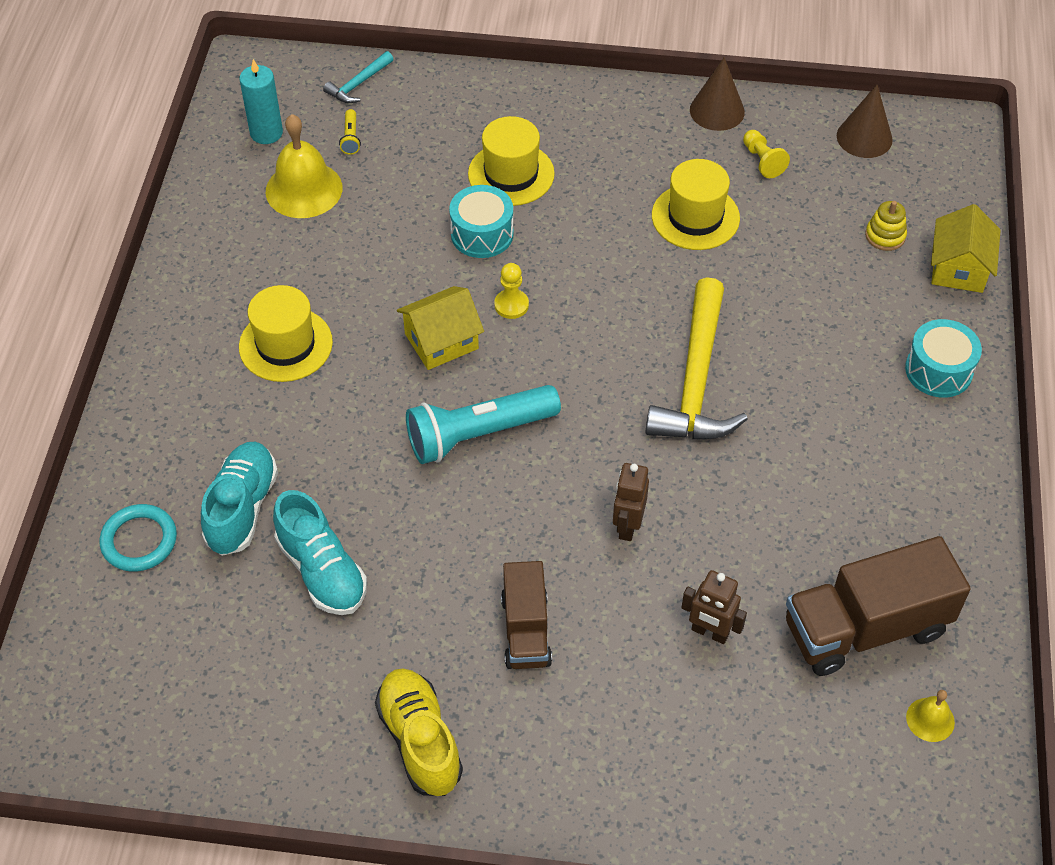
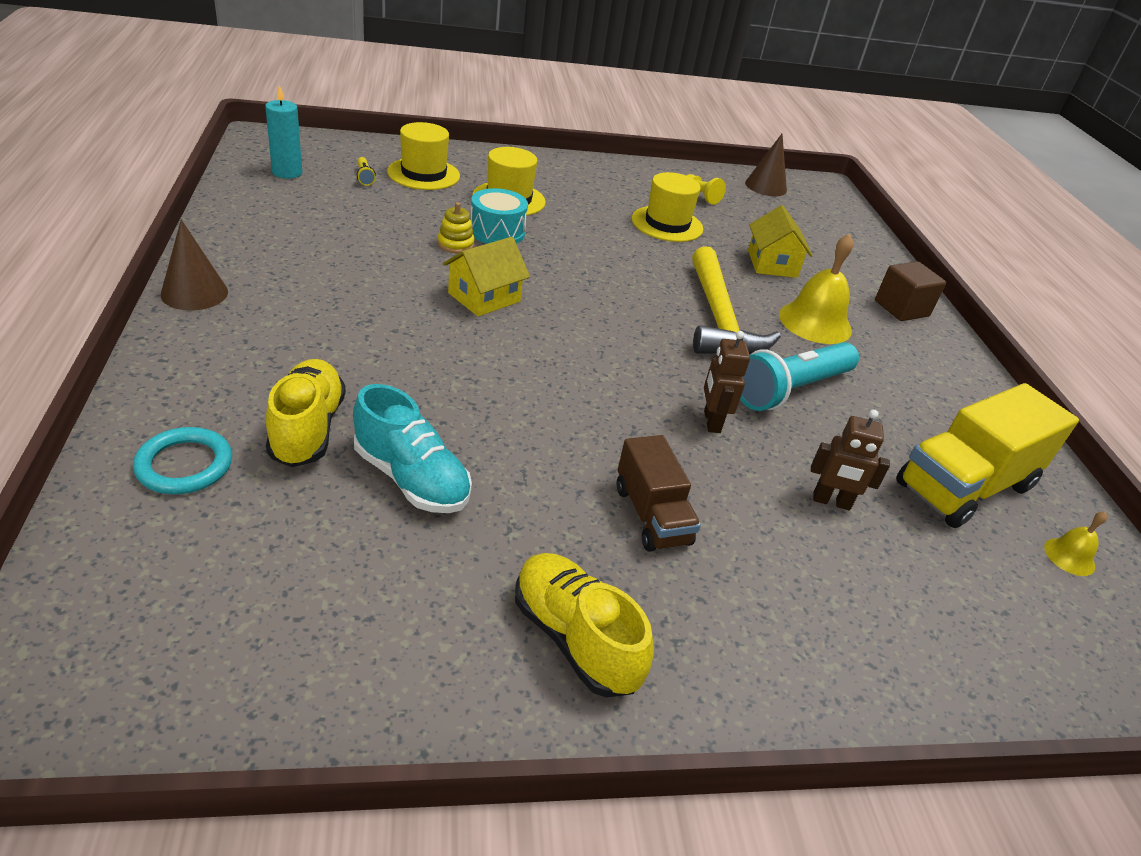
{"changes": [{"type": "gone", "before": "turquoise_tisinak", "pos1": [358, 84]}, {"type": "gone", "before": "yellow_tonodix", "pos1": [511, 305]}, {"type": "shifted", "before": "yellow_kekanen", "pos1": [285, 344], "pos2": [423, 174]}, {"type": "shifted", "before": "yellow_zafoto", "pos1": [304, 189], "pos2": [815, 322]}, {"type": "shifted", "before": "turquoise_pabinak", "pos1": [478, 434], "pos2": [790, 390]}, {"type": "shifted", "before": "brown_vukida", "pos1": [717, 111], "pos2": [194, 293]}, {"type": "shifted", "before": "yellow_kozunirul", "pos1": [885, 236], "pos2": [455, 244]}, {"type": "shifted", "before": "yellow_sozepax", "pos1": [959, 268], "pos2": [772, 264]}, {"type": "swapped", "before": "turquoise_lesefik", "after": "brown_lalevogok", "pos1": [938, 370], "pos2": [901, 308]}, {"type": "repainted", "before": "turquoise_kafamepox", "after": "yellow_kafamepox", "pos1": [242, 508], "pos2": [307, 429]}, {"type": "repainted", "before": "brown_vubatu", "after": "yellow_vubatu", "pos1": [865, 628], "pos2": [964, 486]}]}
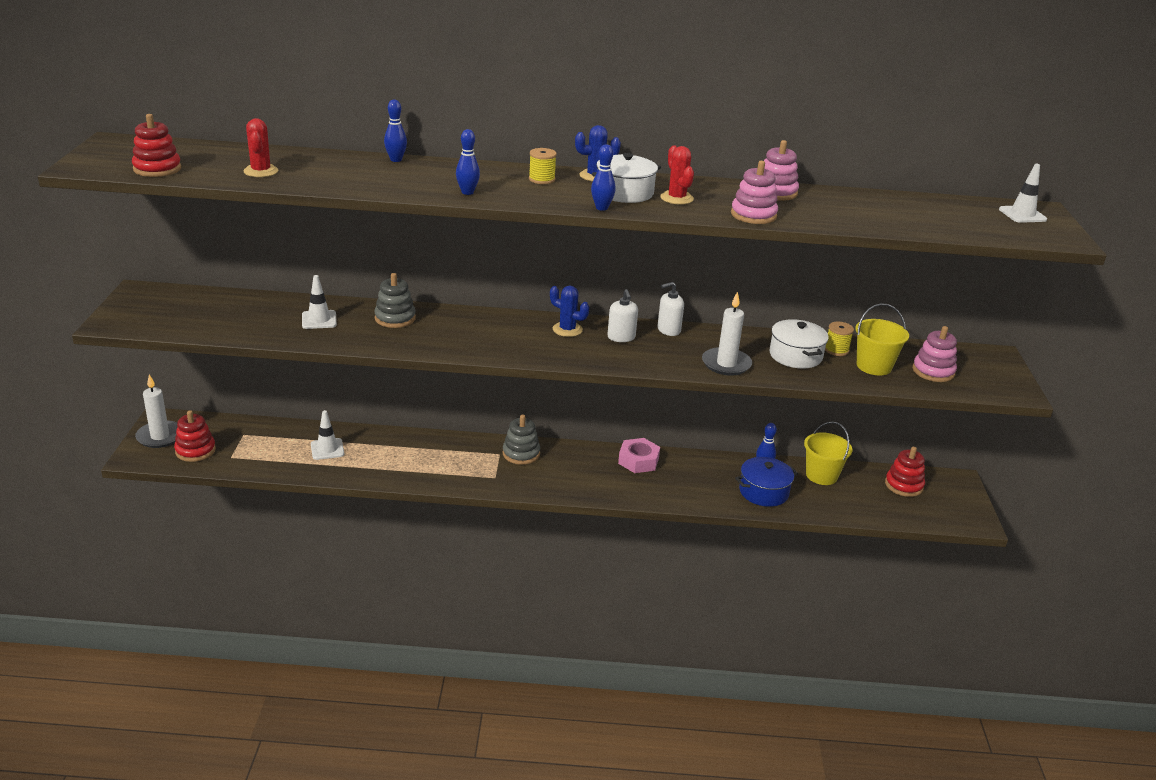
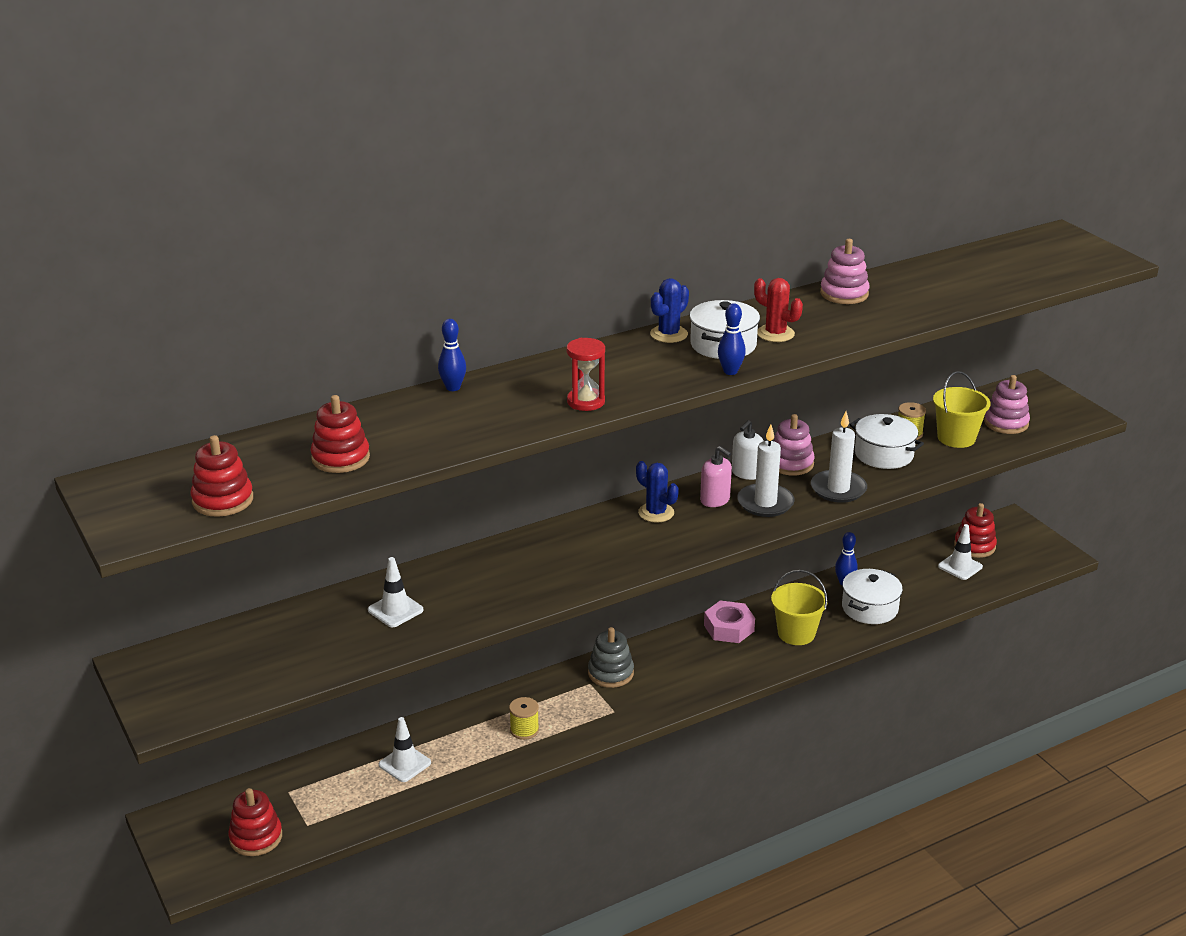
{"changes": [{"type": "gone", "before": "grey_kozunirul", "pos1": [395, 318]}, {"type": "shifted", "before": "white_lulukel", "pos1": [160, 436], "pos2": [765, 503]}, {"type": "shifted", "before": "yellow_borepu", "pos1": [542, 179], "pos2": [524, 730]}, {"type": "shifted", "before": "pink_kozunirul", "pos1": [753, 215], "pos2": [790, 463]}, {"type": "shifted", "before": "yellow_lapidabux", "pos1": [821, 475], "pos2": [796, 633]}, {"type": "shifted", "before": "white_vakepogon", "pos1": [1022, 215], "pos2": [960, 566]}, {"type": "swapped", "before": "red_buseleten", "after": "red_kozunirul", "pos1": [261, 171], "pos2": [340, 458]}, {"type": "swapped", "before": "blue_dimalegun", "after": "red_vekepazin", "pos1": [467, 192], "pos2": [586, 402]}, {"type": "repainted", "before": "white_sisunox", "after": "pink_sisunox", "pos1": [621, 337], "pos2": [715, 500]}, {"type": "repainted", "before": "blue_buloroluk", "after": "white_buloroluk", "pos1": [763, 492], "pos2": [869, 608]}, {"type": "rotated", "before": "blue_buseleten", "pos1": [567, 329], "pos2": [656, 513], "turn": 45}]}
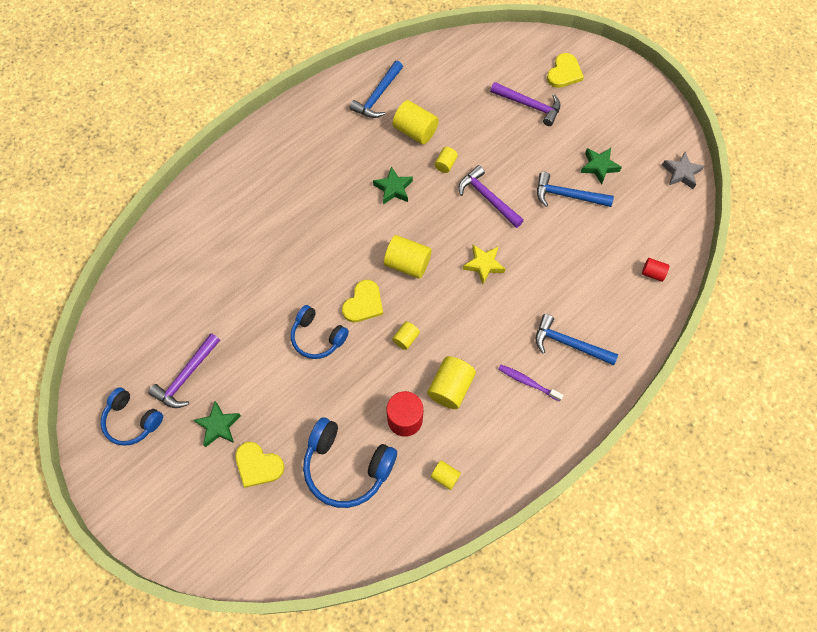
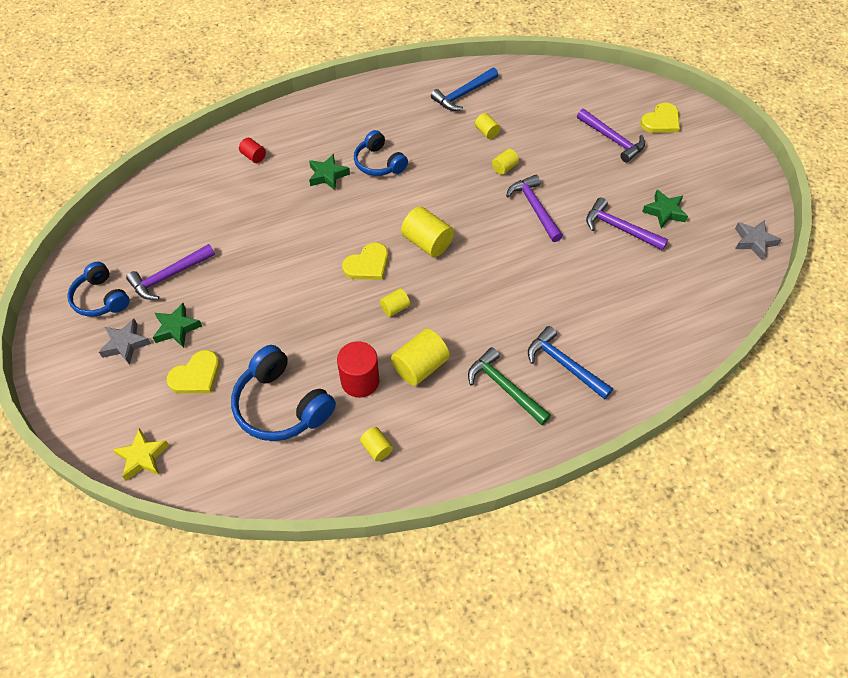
{"changes": [{"type": "new", "after": "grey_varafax", "pos2": [125, 344]}, {"type": "shifted", "before": "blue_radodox", "pos1": [317, 337], "pos2": [379, 163]}, {"type": "shifted", "before": "green_varafax", "pos1": [393, 188], "pos2": [328, 175]}, {"type": "shifted", "before": "yellow_varafax", "pos1": [484, 265], "pos2": [142, 457]}, {"type": "shifted", "before": "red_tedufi", "pos1": [652, 273], "pos2": [254, 156]}, {"type": "swapped", "before": "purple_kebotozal", "after": "green_tisinak", "pos1": [528, 382], "pos2": [504, 387]}, {"type": "repainted", "before": "blue_tisinak", "after": "purple_tisinak", "pos1": [567, 195], "pos2": [619, 228]}, {"type": "rotated", "before": "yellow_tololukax", "pos1": [258, 465], "pos2": [196, 375], "turn": -90}, {"type": "scaled", "before": "yellow_tedufi", "pos1": [415, 131], "pos2": [486, 132], "scale": 0.55}]}
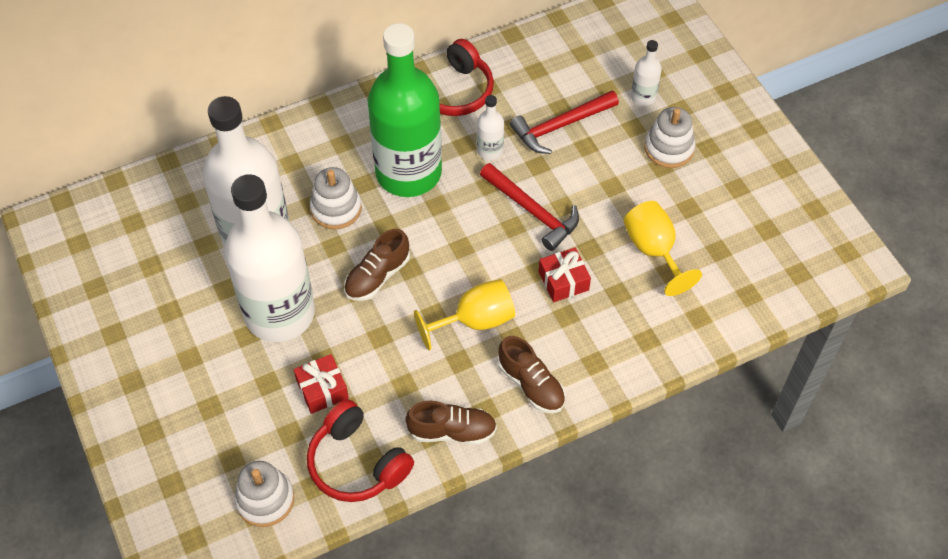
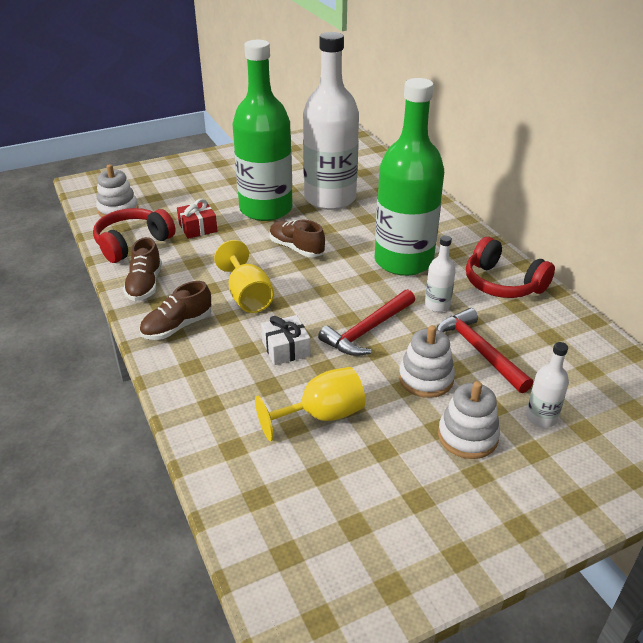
{"changes": [{"type": "shifted", "before": "white_kozunirul", "pos1": [336, 208], "pos2": [425, 379]}, {"type": "repainted", "before": "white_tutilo", "after": "green_tutilo", "pos1": [280, 313], "pos2": [266, 209]}, {"type": "repainted", "before": "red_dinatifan", "after": "white_dinatifan", "pos1": [563, 281], "pos2": [286, 348]}]}
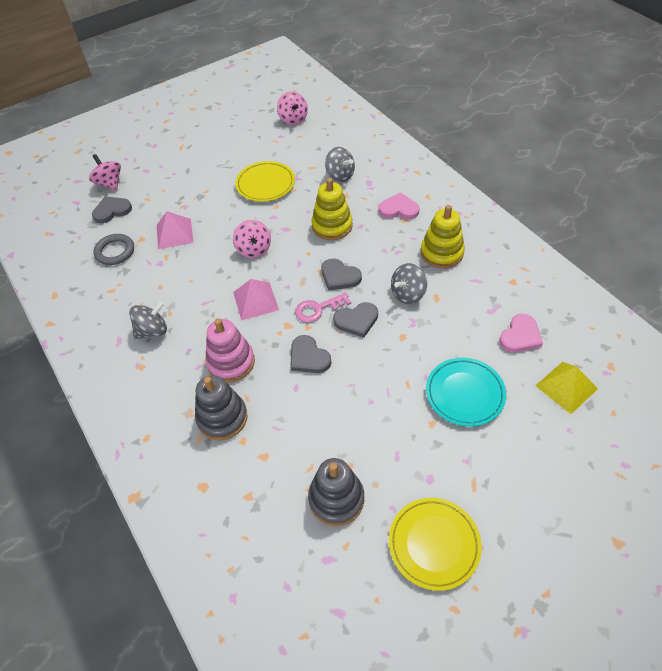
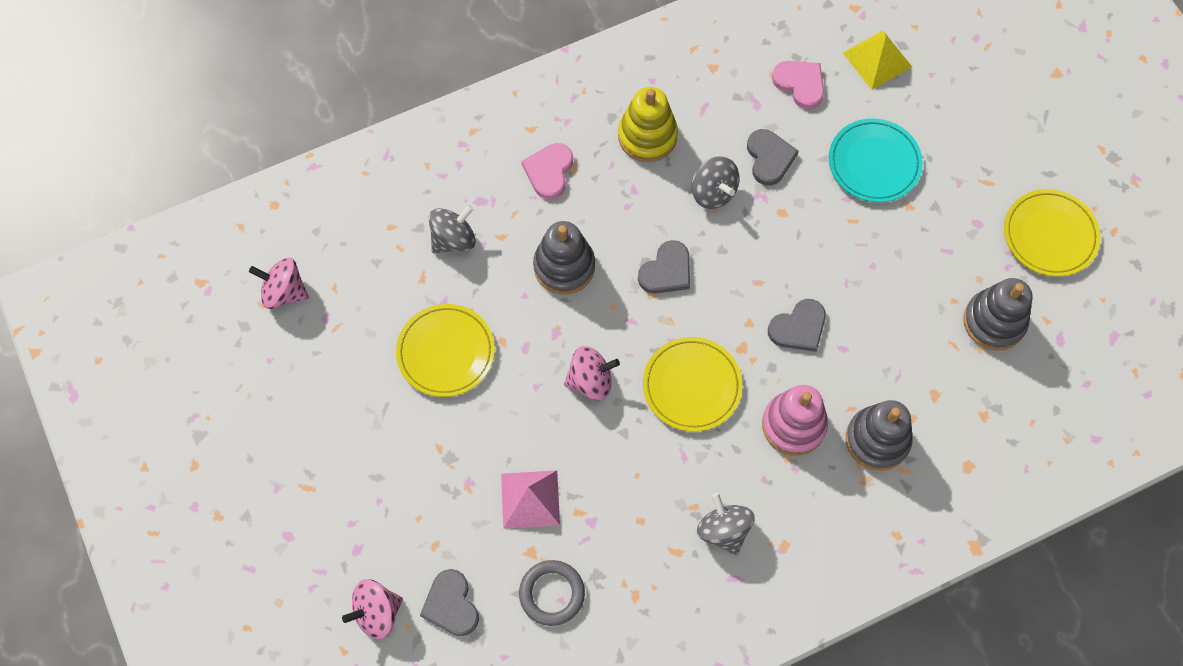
{"changes": [{"type": "gone", "before": "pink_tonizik", "pos1": [318, 309]}, {"type": "shifted", "before": "grey_tololukax", "pos1": [356, 320], "pos2": [769, 158]}, {"type": "swapped", "before": "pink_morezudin", "after": "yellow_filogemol", "pos1": [255, 301], "pos2": [692, 386]}, {"type": "repainted", "before": "yellow_kozunirul", "after": "grey_kozunirul", "pos1": [332, 226], "pos2": [564, 266]}, {"type": "rotated", "before": "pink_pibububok", "pos1": [293, 119], "pos2": [284, 292], "turn": -150}]}
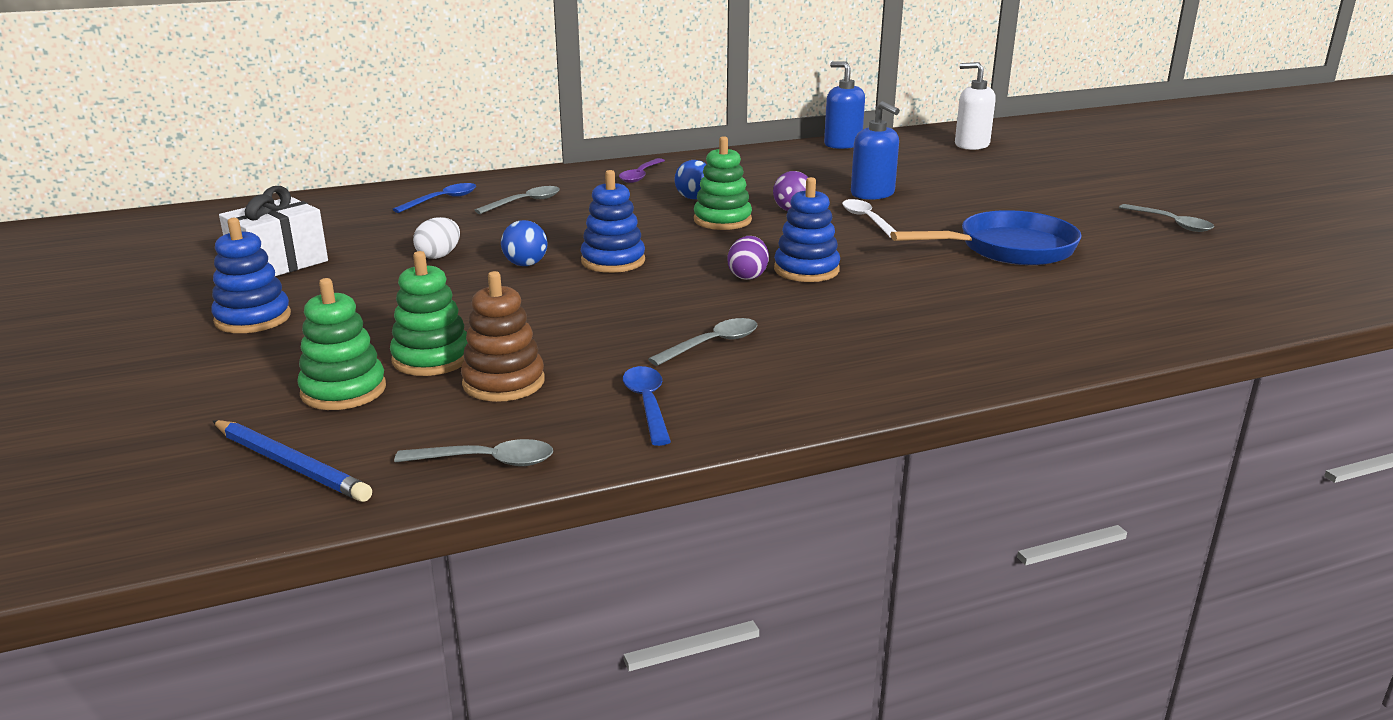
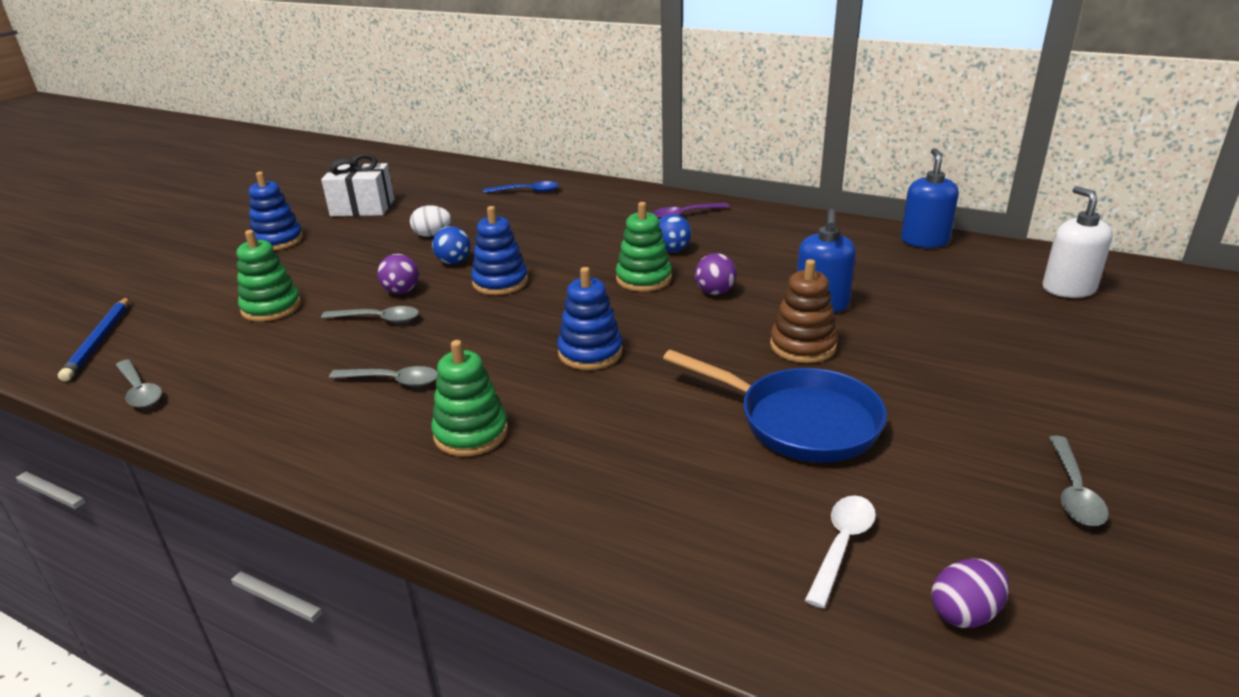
{"changes": [{"type": "gone", "before": "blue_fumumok", "pos1": [647, 404]}, {"type": "new", "after": "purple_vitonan", "pos2": [401, 291]}, {"type": "shifted", "before": "green_kozunirul", "pos1": [343, 390], "pos2": [471, 433]}, {"type": "shifted", "before": "brown_kozunirul", "pos1": [503, 382], "pos2": [802, 346]}, {"type": "shifted", "before": "grey_fumumok", "pos1": [524, 202], "pos2": [378, 319]}, {"type": "shifted", "before": "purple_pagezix", "pos1": [748, 276], "pos2": [965, 613]}, {"type": "shifted", "before": "white_fumumok", "pos1": [867, 220], "pos2": [841, 546]}]}
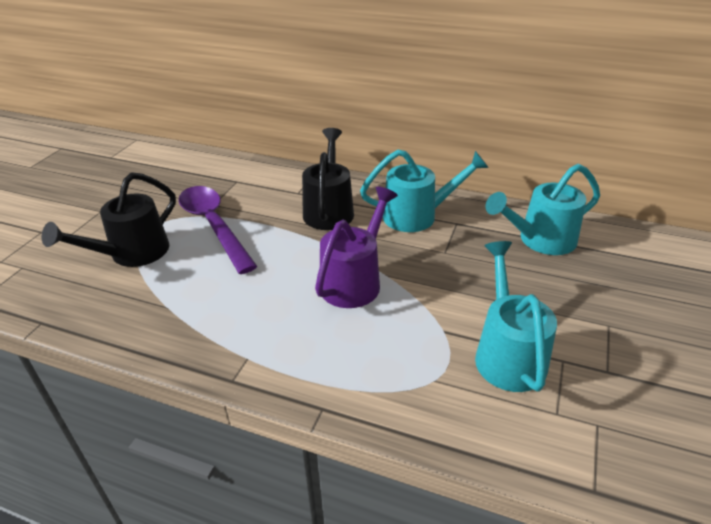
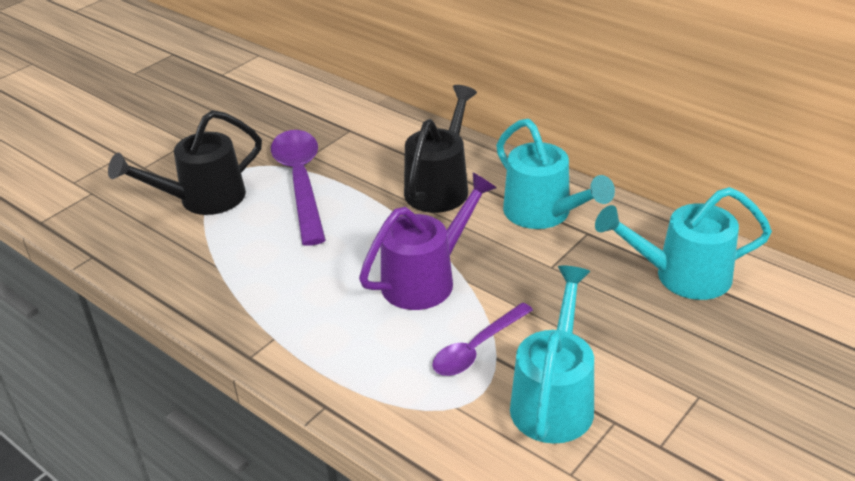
{"changes": [{"type": "new", "after": "purple_fumumok", "pos2": [477, 348]}, {"type": "rotated", "before": "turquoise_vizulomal", "pos1": [418, 216], "pos2": [544, 214], "turn": 45}]}
